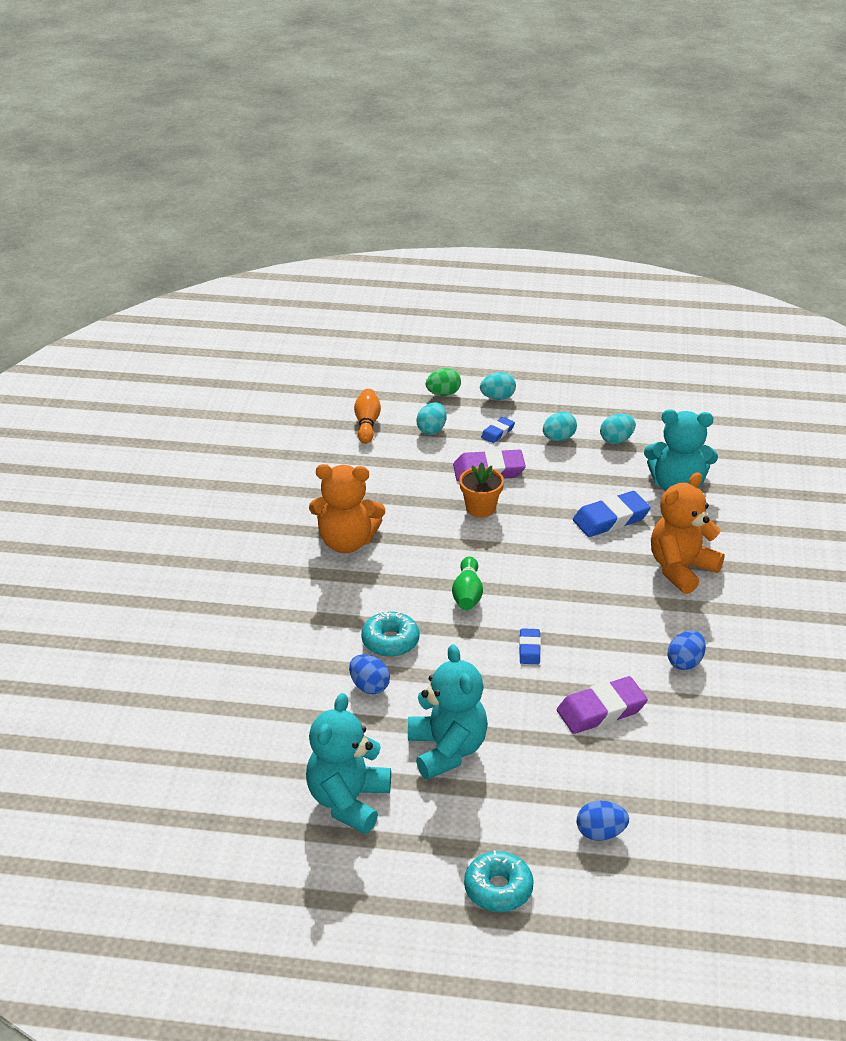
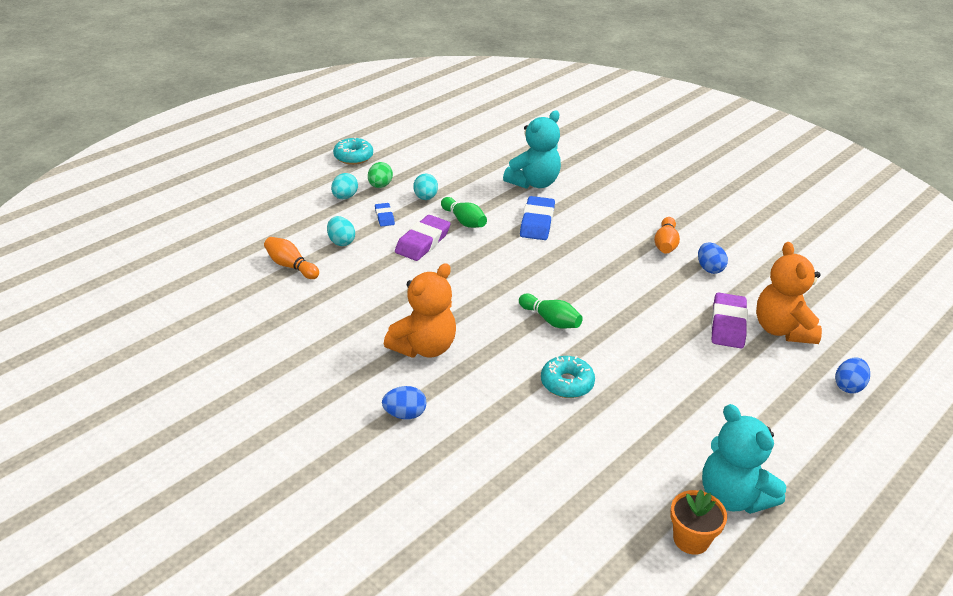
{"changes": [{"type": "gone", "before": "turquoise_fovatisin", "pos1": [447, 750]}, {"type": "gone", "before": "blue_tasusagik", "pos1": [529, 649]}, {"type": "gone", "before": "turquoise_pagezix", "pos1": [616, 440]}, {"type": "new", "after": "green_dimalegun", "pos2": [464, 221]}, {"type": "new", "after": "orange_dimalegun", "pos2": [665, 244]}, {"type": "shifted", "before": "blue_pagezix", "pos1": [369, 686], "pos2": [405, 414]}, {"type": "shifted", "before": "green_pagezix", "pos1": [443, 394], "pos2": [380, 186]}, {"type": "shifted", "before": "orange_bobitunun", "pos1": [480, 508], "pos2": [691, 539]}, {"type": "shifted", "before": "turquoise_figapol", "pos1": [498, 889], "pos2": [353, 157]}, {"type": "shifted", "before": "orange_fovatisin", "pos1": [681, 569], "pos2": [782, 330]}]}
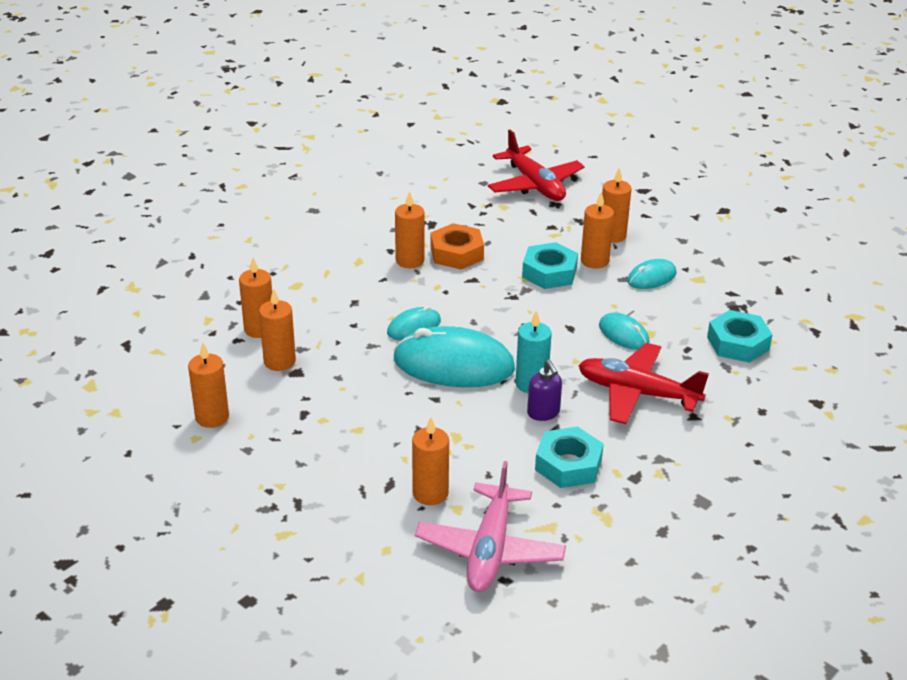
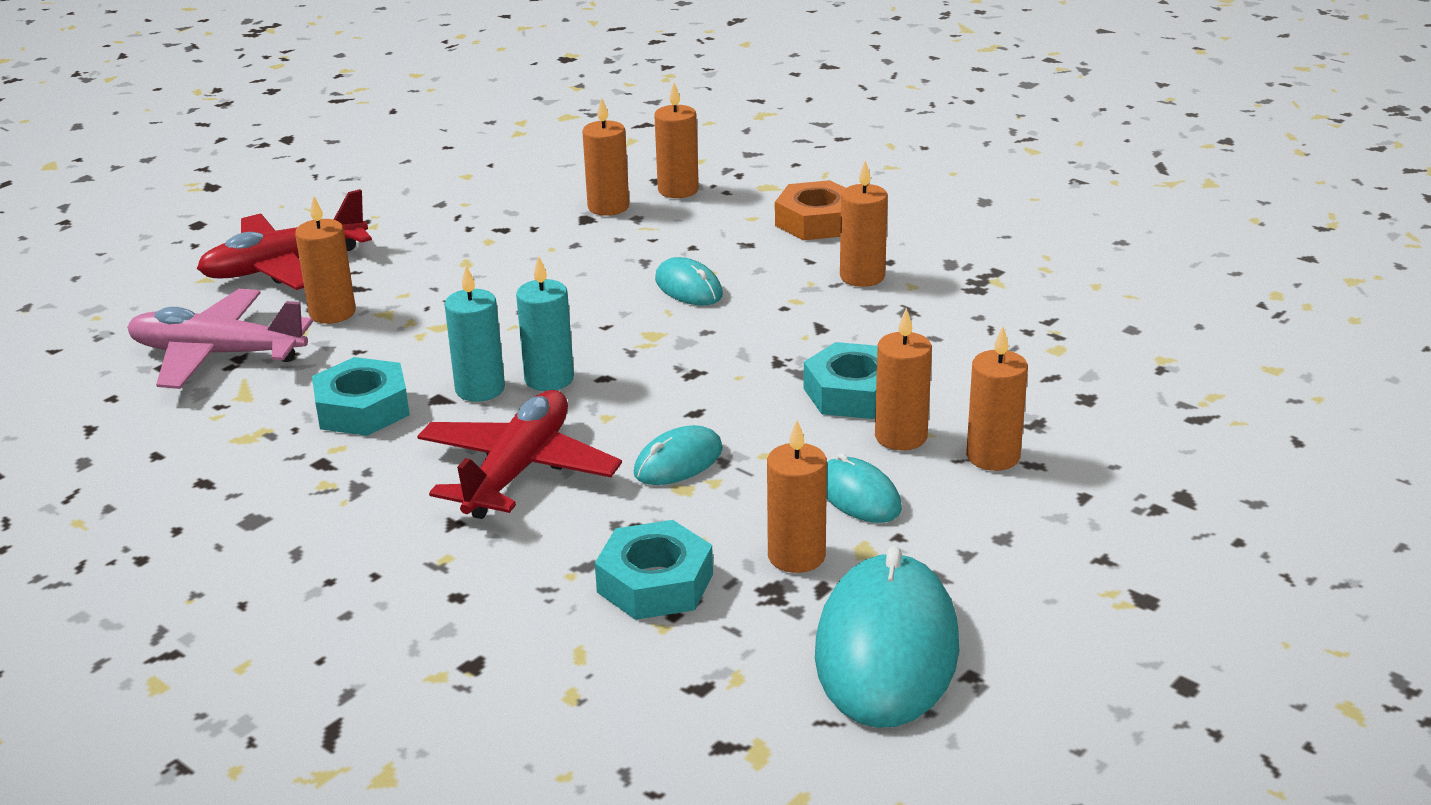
{"changes": [{"type": "shifted", "before": "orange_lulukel", "pos1": [212, 417], "pos2": [796, 556]}, {"type": "shifted", "before": "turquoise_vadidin", "pos1": [454, 364], "pos2": [887, 649]}, {"type": "shifted", "before": "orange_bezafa", "pos1": [456, 253], "pos2": [816, 221]}, {"type": "shifted", "before": "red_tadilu", "pos1": [535, 185], "pos2": [284, 266]}, {"type": "swapped", "before": "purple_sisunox", "after": "turquoise_lulukel", "pos1": [543, 413], "pos2": [480, 389]}]}
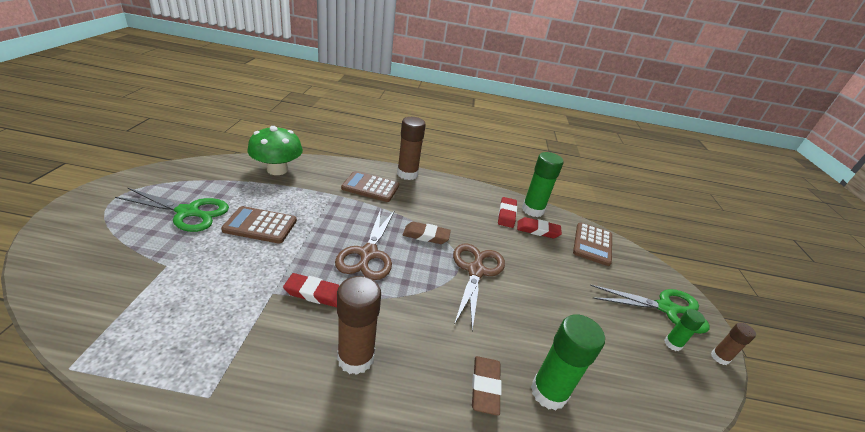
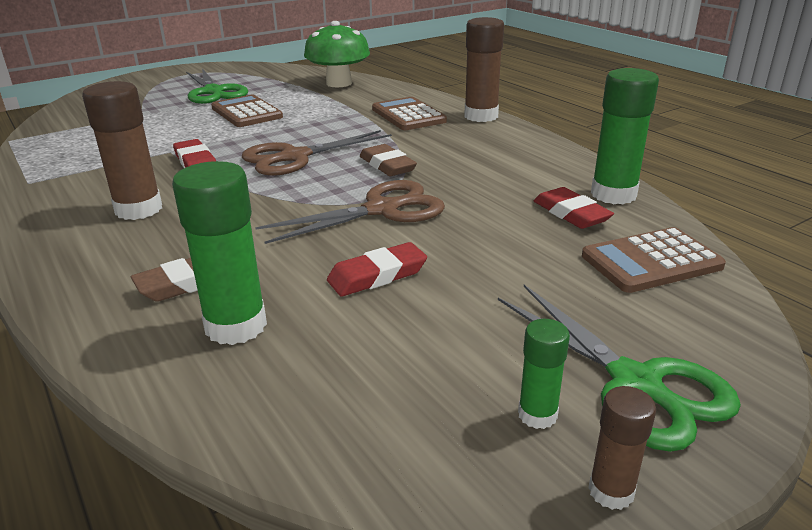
{"changes": [{"type": "shifted", "before": "red_tasusagik", "pos1": [506, 214], "pos2": [377, 275]}]}
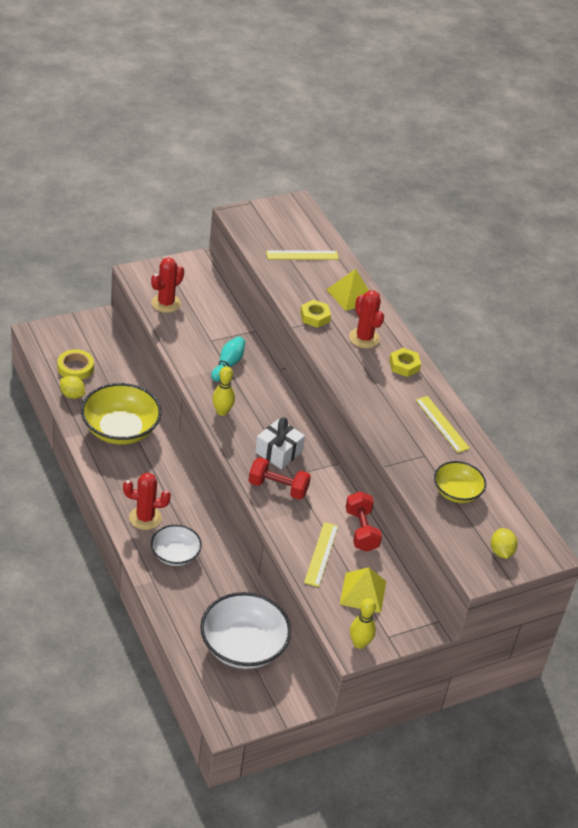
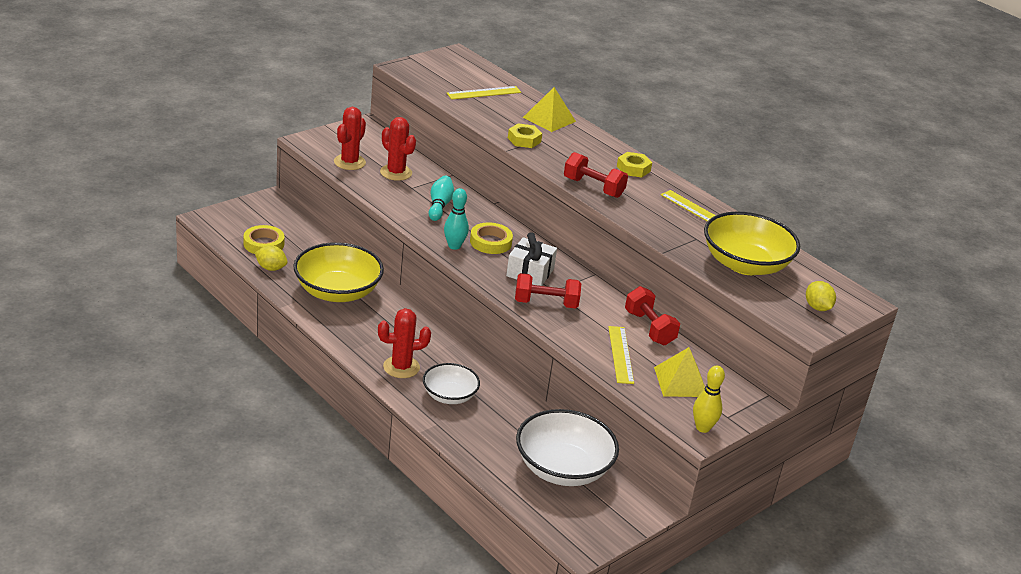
{"changes": [{"type": "new", "after": "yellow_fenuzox", "pos2": [490, 242]}, {"type": "new", "after": "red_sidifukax", "pos2": [593, 187]}, {"type": "shifted", "before": "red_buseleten", "pos1": [364, 338], "pos2": [396, 173]}, {"type": "repainted", "before": "yellow_dimalegun", "after": "turquoise_dimalegun", "pos1": [222, 412], "pos2": [454, 246]}, {"type": "scaled", "before": "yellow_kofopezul", "pos1": [456, 492], "pos2": [745, 264], "scale": 1.69}]}
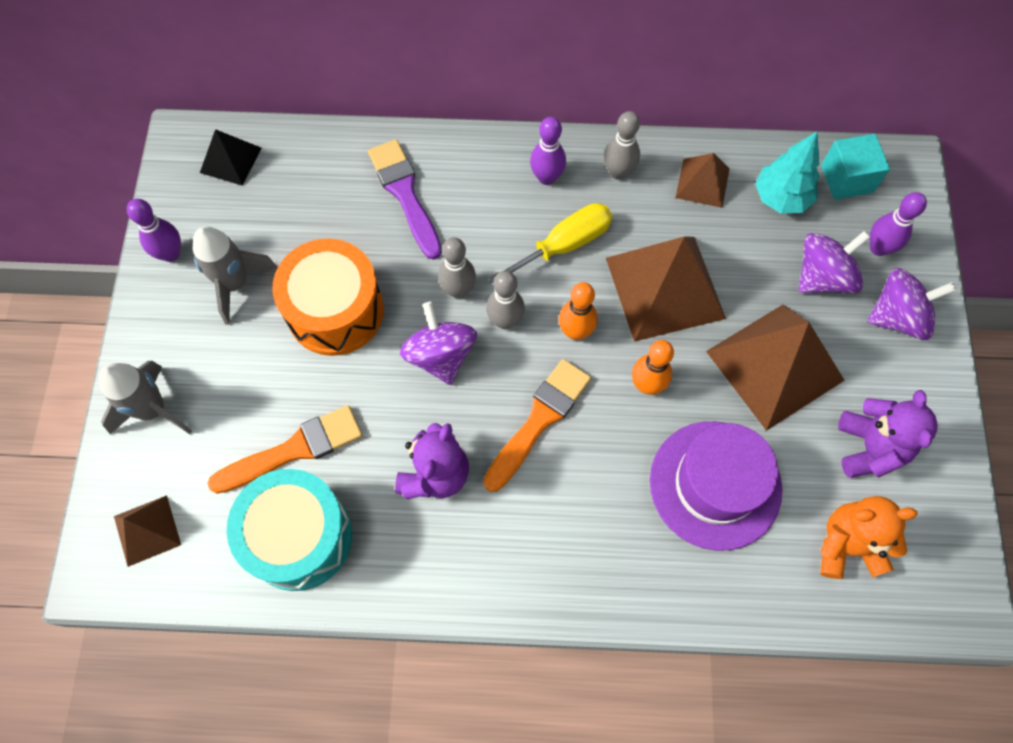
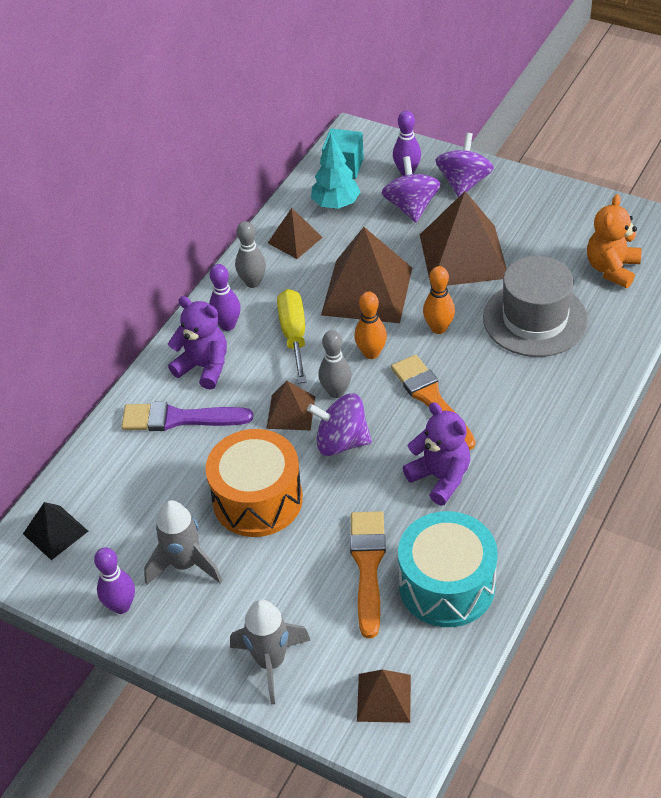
{"changes": [{"type": "shifted", "before": "purple_fovatisin", "pos1": [869, 447], "pos2": [204, 367]}, {"type": "swapped", "before": "grey_dimalegun", "after": "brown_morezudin", "pos1": [458, 290], "pos2": [290, 412]}, {"type": "repainted", "before": "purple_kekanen", "after": "grey_kekanen", "pos1": [715, 484], "pos2": [535, 319]}]}
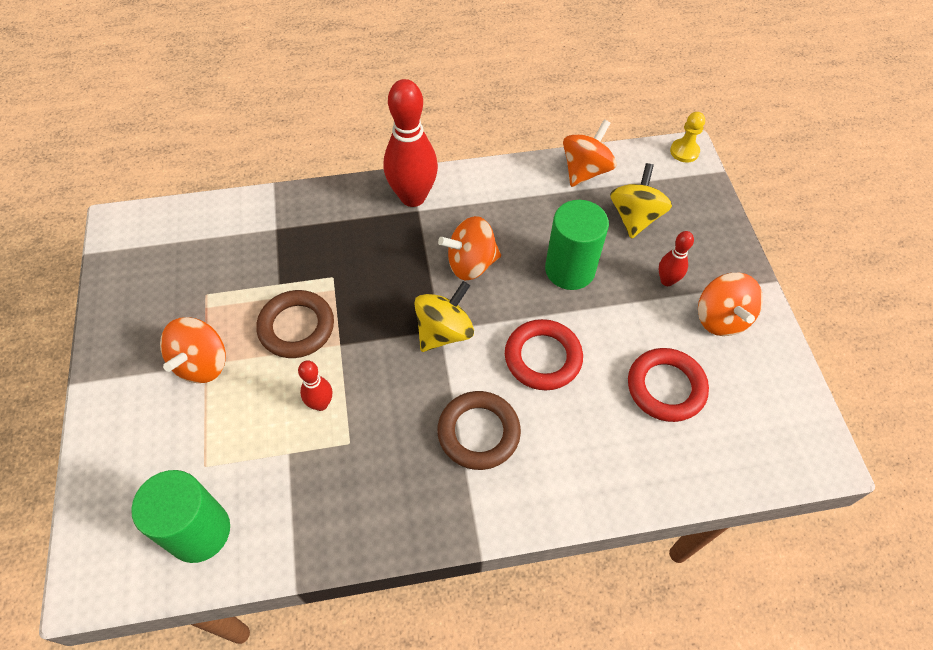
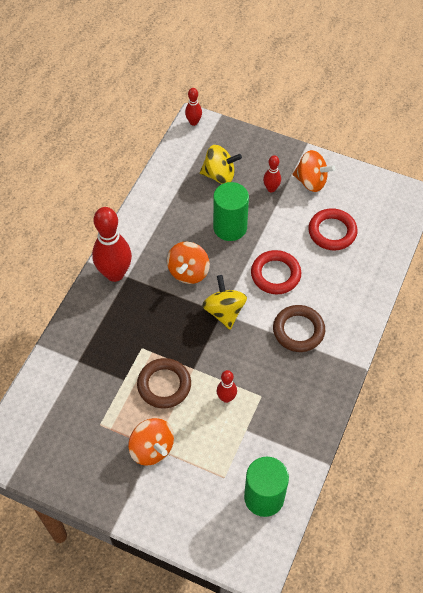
{"changes": [{"type": "gone", "before": "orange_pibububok", "pos1": [585, 170]}, {"type": "swapped", "before": "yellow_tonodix", "after": "red_dimalegun", "pos1": [684, 151], "pos2": [193, 122]}, {"type": "rotated", "before": "yellow_pibububok", "pos1": [635, 217], "pos2": [219, 175], "turn": 135}]}
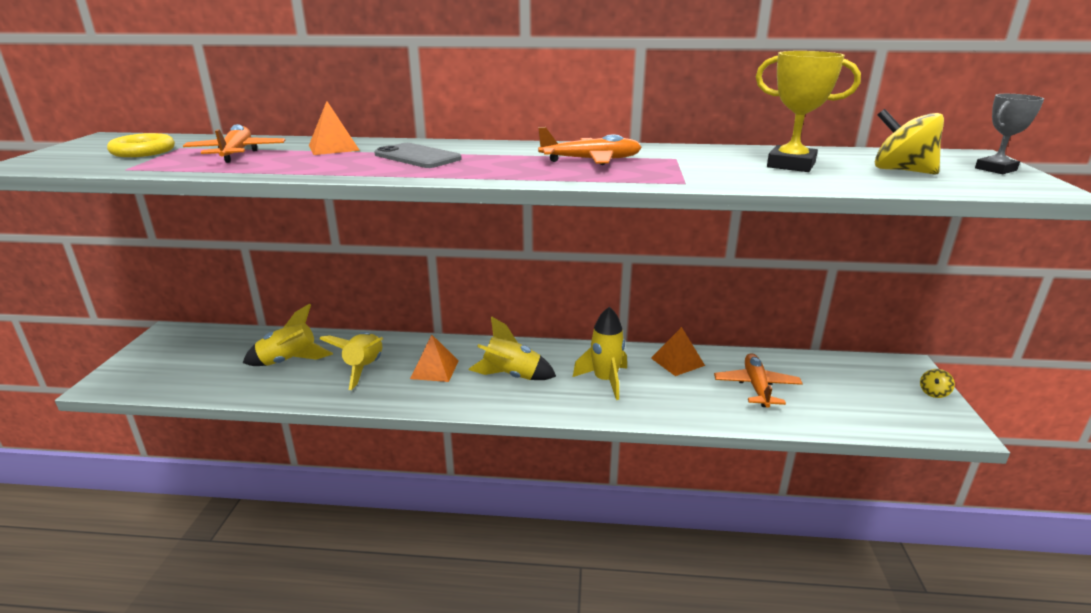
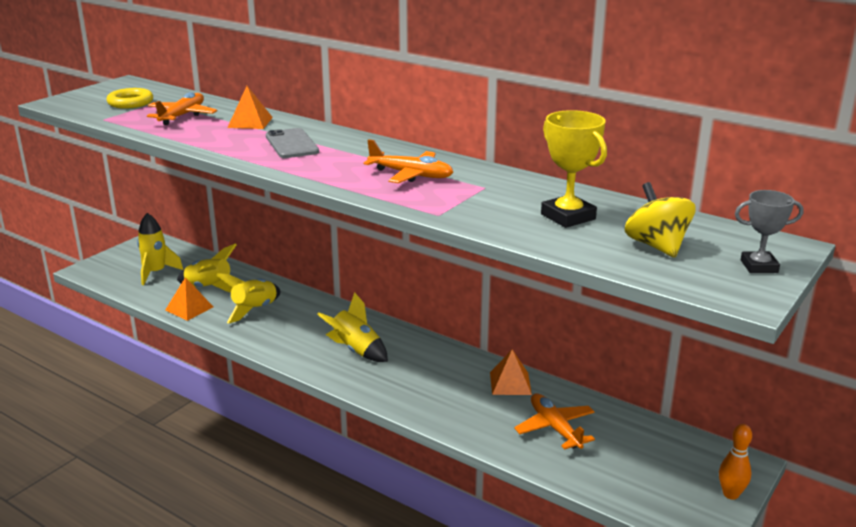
{"changes": [{"type": "shifted", "before": "orange_morezudin", "pos1": [434, 369], "pos2": [189, 308]}, {"type": "shifted", "before": "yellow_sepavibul", "pos1": [605, 380], "pos2": [156, 273]}, {"type": "swapped", "before": "yellow_pibububok", "after": "orange_dimalegun", "pos1": [933, 393], "pos2": [730, 494]}, {"type": "rotated", "before": "orange_tadilu", "pos1": [756, 387], "pos2": [554, 428], "turn": -60}]}
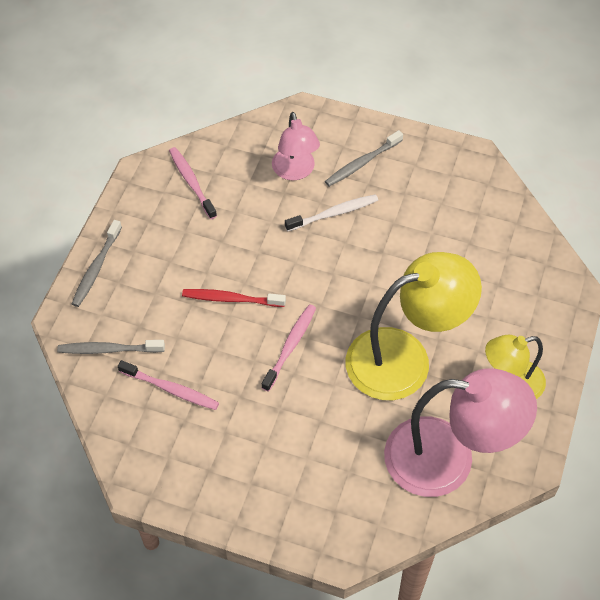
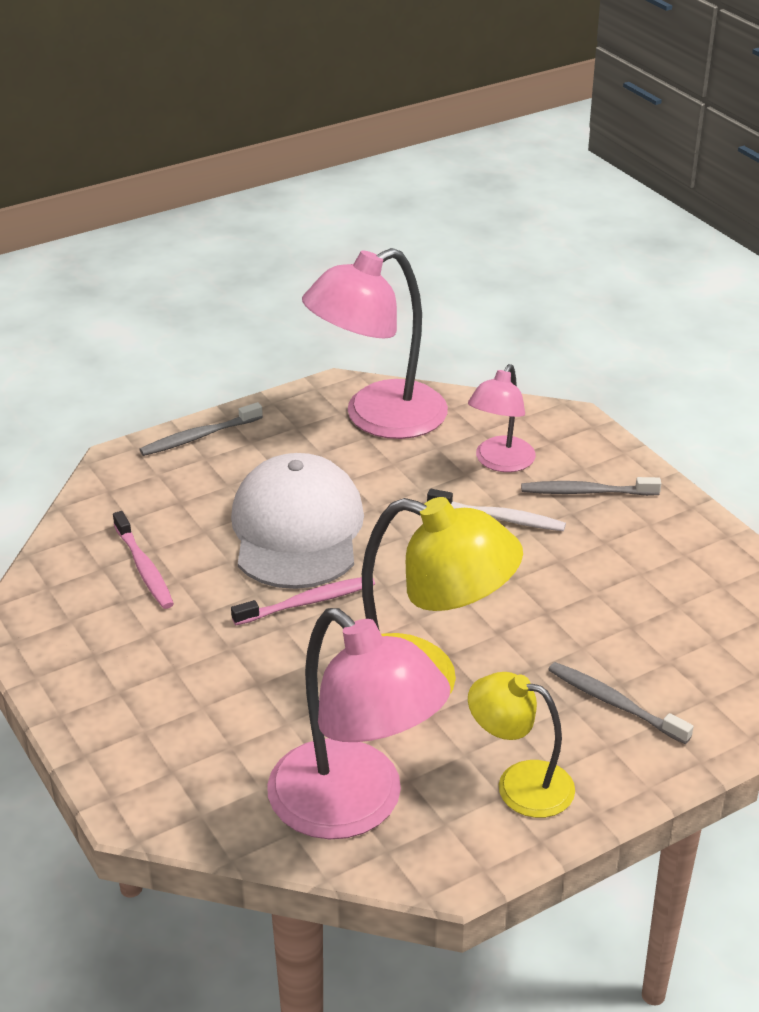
{"changes": [{"type": "shifted", "before": "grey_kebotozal", "pos1": [108, 349], "pos2": [614, 703]}, {"type": "swapped", "before": "pink_kebotozal", "after": "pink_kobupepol", "pos1": [191, 182], "pos2": [378, 418]}, {"type": "swapped", "before": "red_kebotozal", "after": "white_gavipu", "pos1": [231, 299], "pos2": [297, 530]}]}
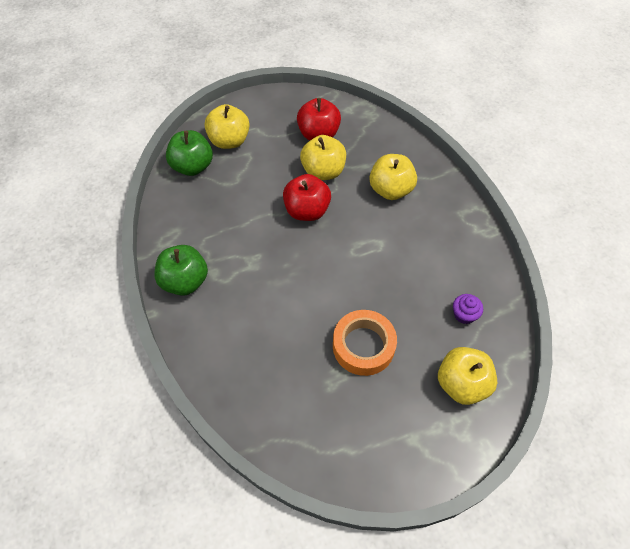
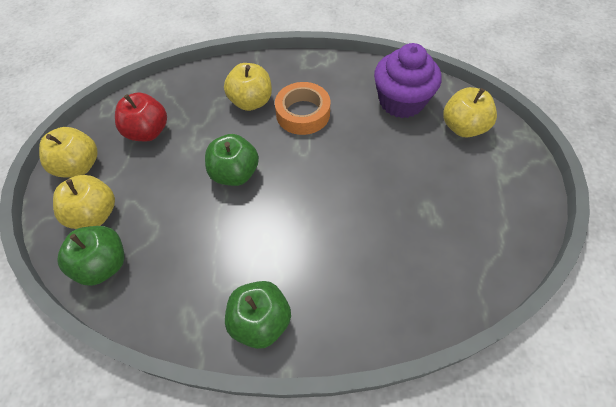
{"changes": [{"type": "shifted", "before": "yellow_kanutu", "pos1": [323, 171], "pos2": [79, 166]}, {"type": "shifted", "before": "orange_fenuzox", "pos1": [363, 346], "pos2": [303, 113]}, {"type": "repainted", "before": "red_kanutu", "after": "green_kanutu", "pos1": [307, 210], "pos2": [235, 173]}, {"type": "scaled", "before": "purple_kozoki", "pos1": [464, 314], "pos2": [401, 101], "scale": 2.37}]}
